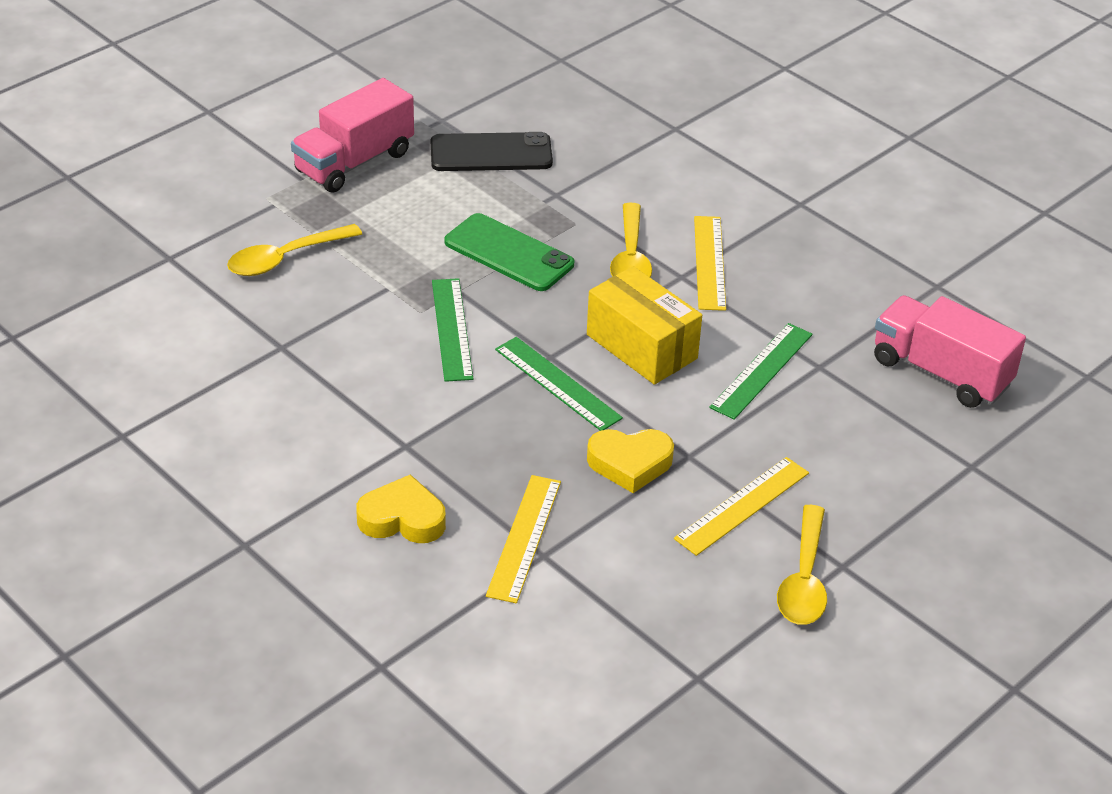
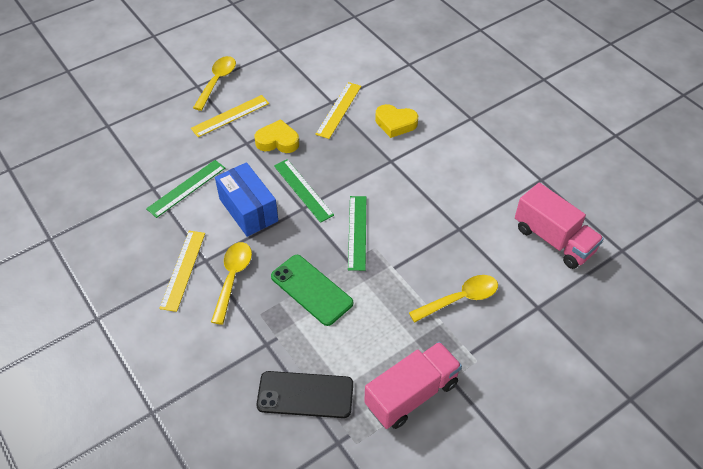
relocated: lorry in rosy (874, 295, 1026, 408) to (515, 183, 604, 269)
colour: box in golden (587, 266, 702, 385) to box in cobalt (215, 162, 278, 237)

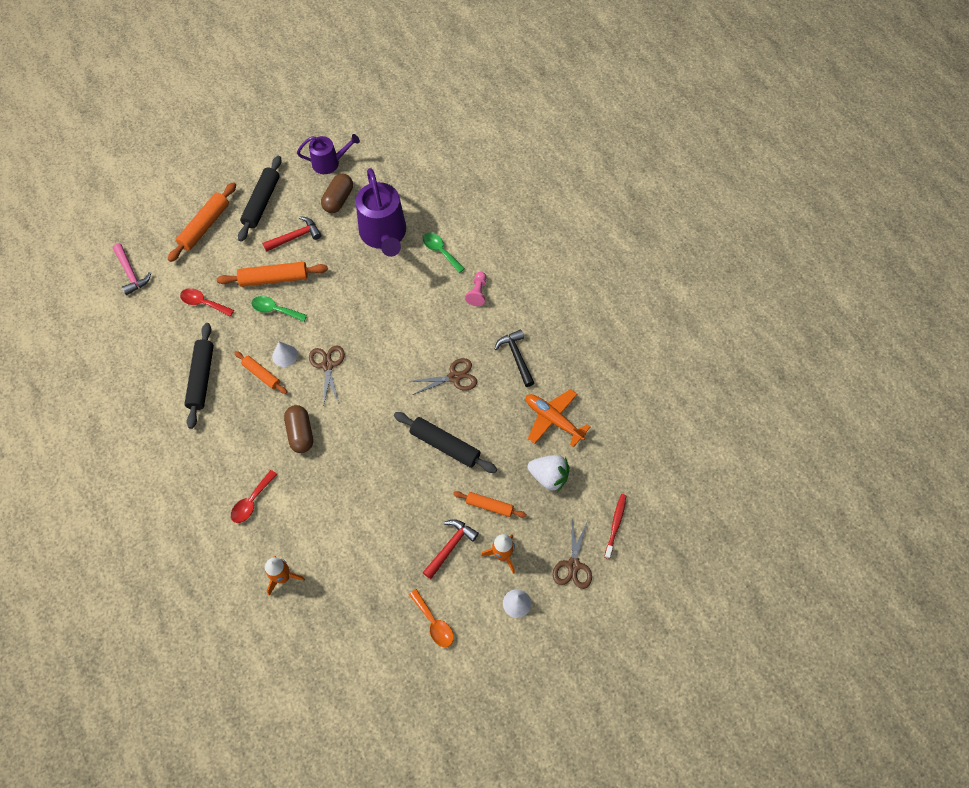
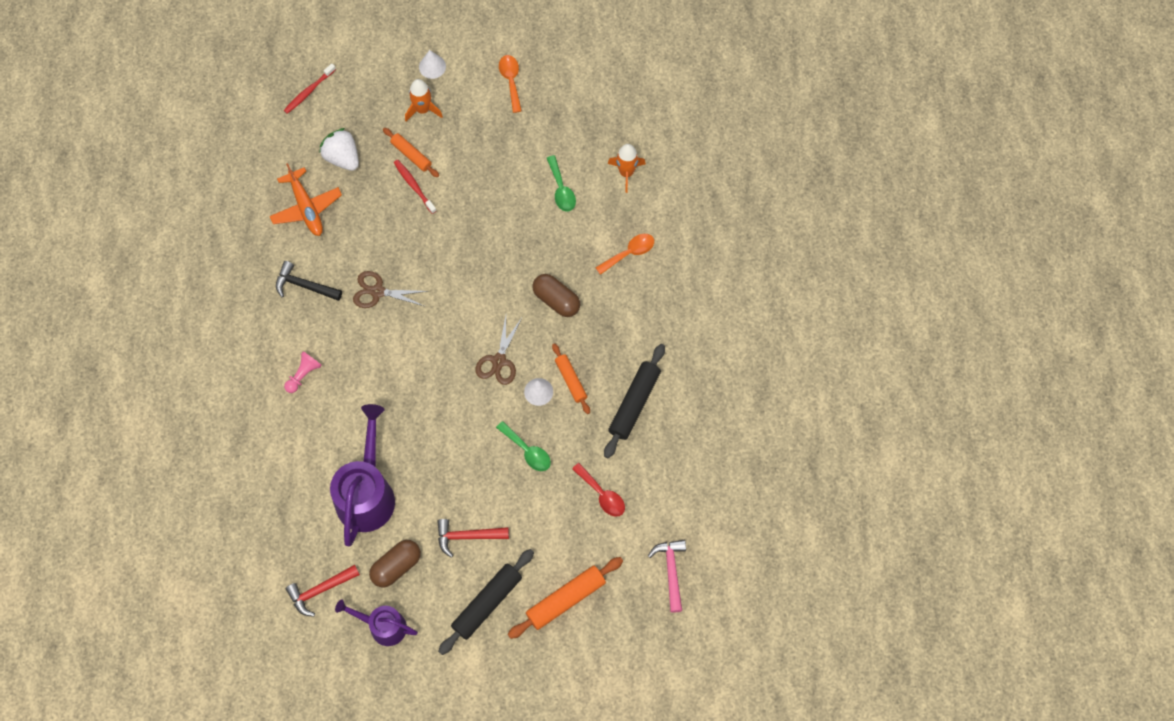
missing: rolling pin in orange-coloured (217, 262, 328, 287); rolling pin in ebony (394, 412, 497, 473); scissors in russet (553, 519, 592, 589)
appeared: tooth brush in red (394, 160, 436, 214)
relocated: spoon in leaf-green (423, 232, 465, 273) to (547, 155, 576, 212); hammer in red (422, 519, 479, 579) to (286, 565, 360, 617)
colour: spoon in red (231, 470, 277, 523) to spoon in orange-coloured (595, 234, 654, 275)
spun: hammer in ebony (495, 330, 534, 387) = (276, 261, 342, 301) 105 degrees clockwise; pill in russet (284, 405, 313, 453) = (532, 274, 580, 317) 60 degrees counterclockwise

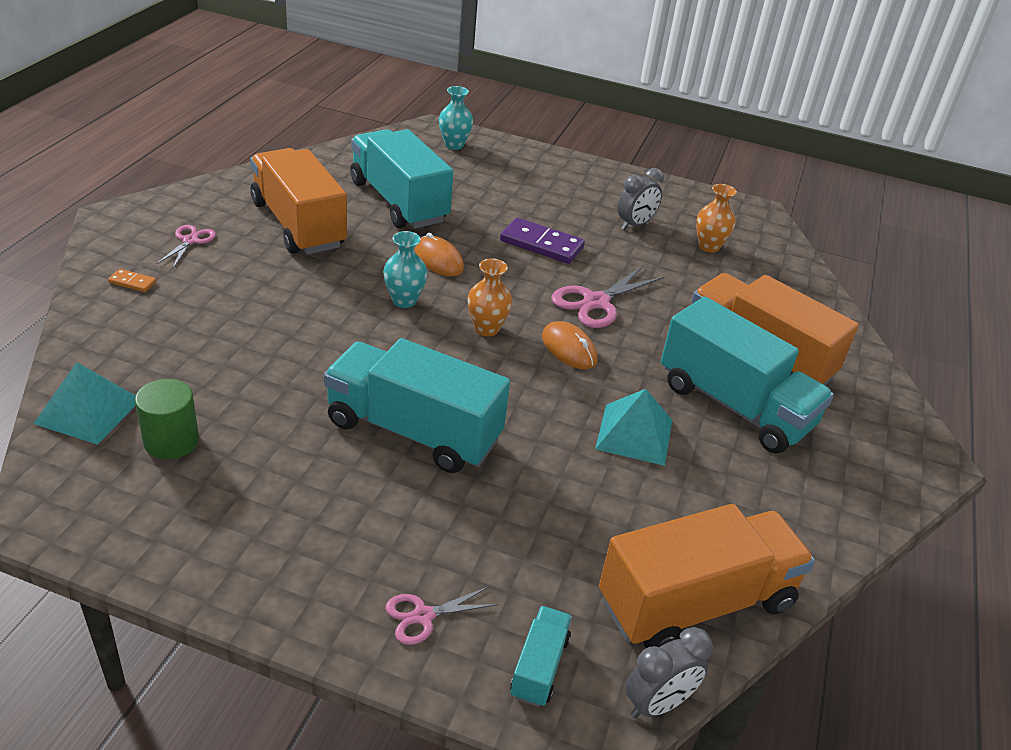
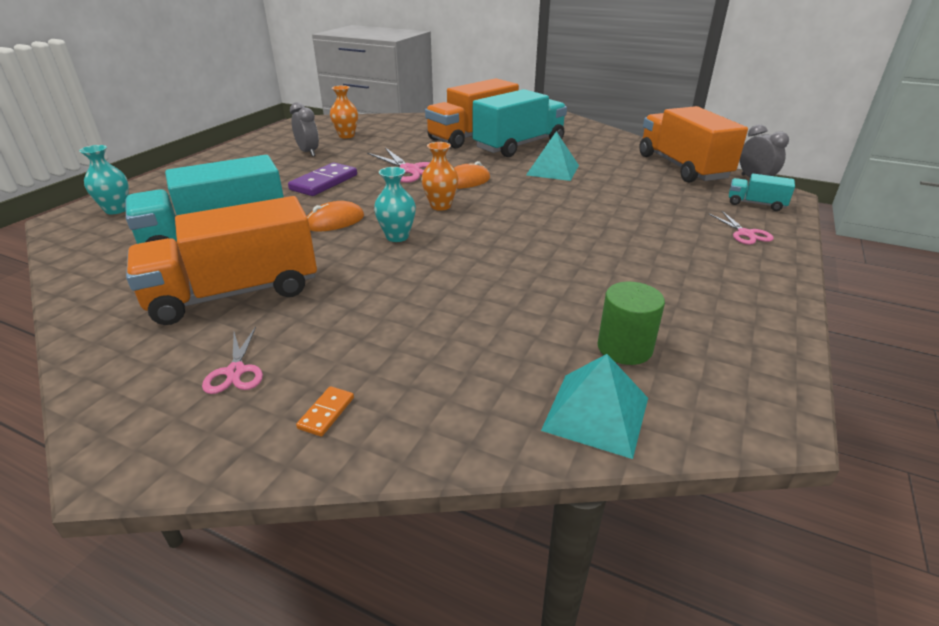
missing: lorry in aqua (324, 338, 510, 473)
spun: scissors in rosy (156, 225, 216, 268) = (202, 327, 263, 394) 120 degrees counterclockwise

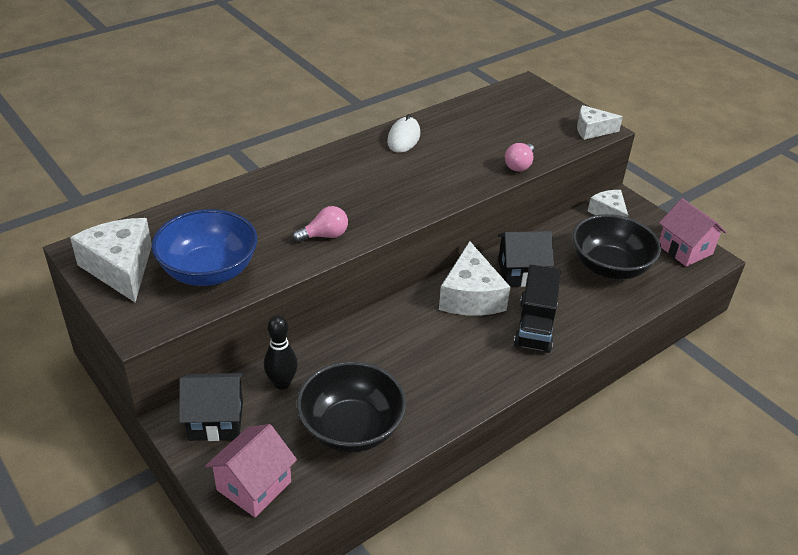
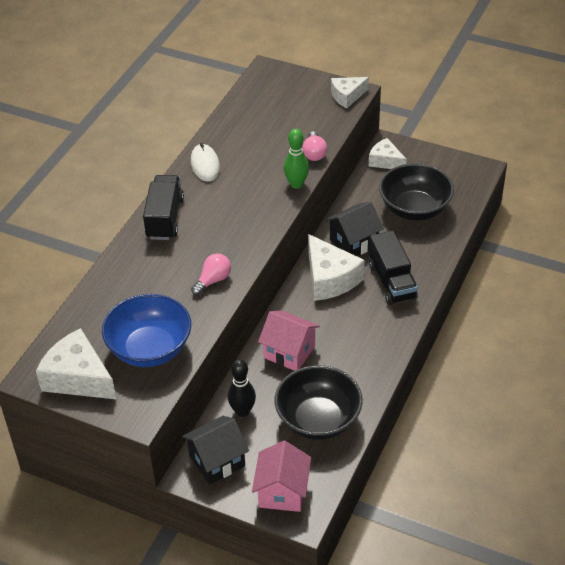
appeared: skittle in leaf-green (284, 129, 309, 189); lorry in ebony (143, 175, 184, 240)
relocated: house in rosy (659, 198, 726, 267) to (258, 310, 320, 371)

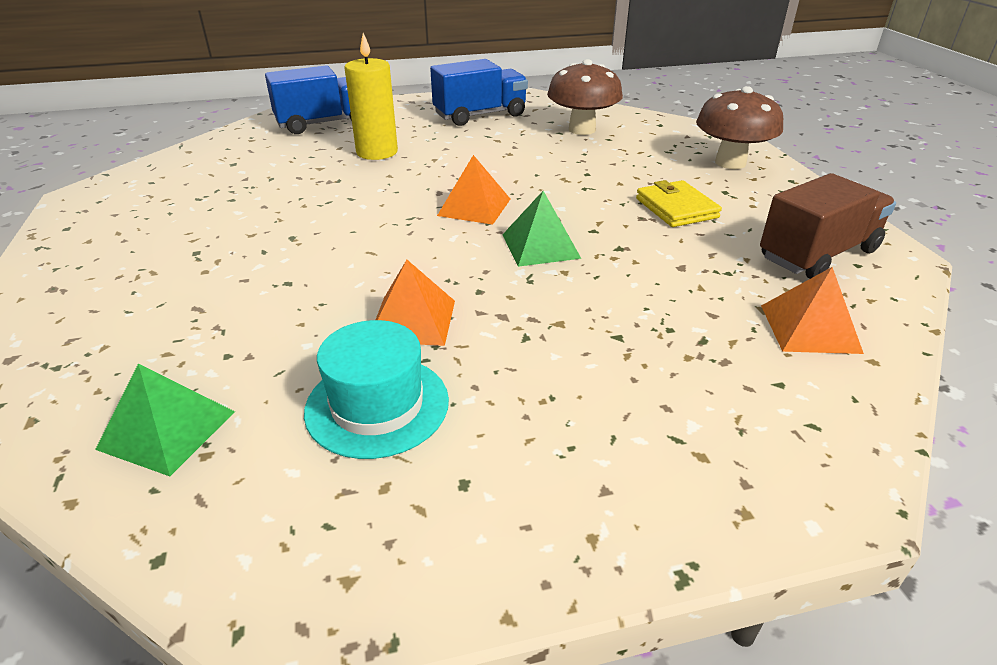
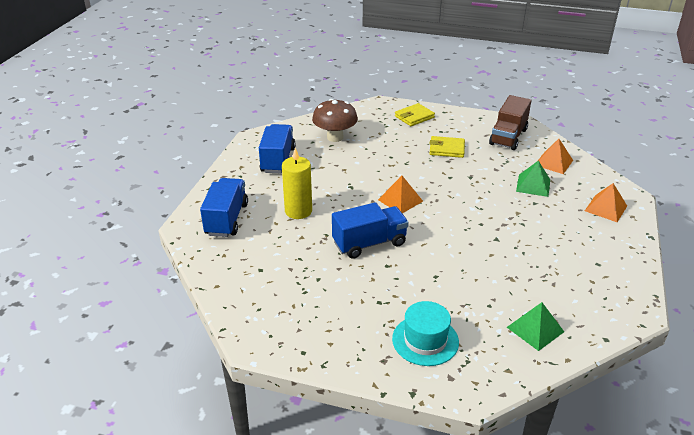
appeared: lorry in cobalt (332, 202, 409, 259)
relocated: pyramid shape in leaf-green (502, 191, 581, 267) to (516, 161, 550, 197); pyramid shape in orange-coloured (376, 260, 455, 346) to (585, 183, 627, 222); tall hat in aqua (304, 320, 449, 459) to (392, 301, 459, 366)
exchanged: mushroom in russet (696, 86, 783, 169) to wallet in golden (395, 103, 435, 126)
spun: lorry in russet (760, 173, 896, 279) = (489, 95, 531, 150) 150 degrees counterclockwise

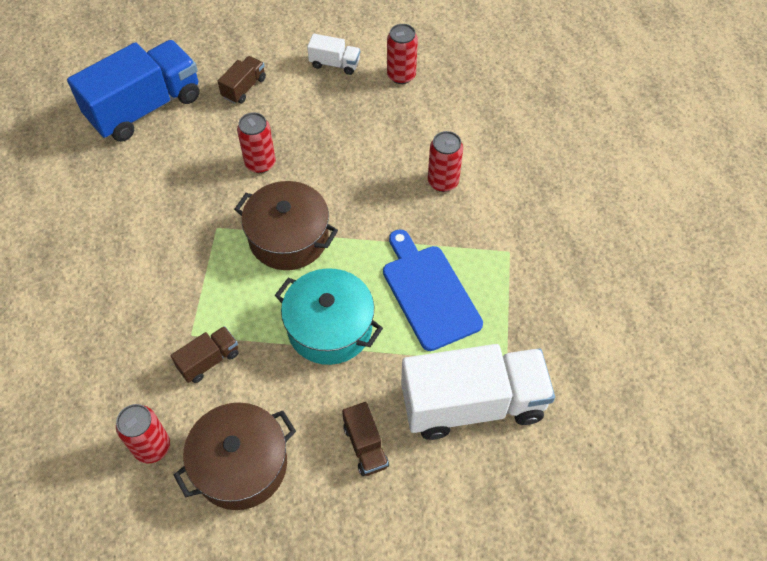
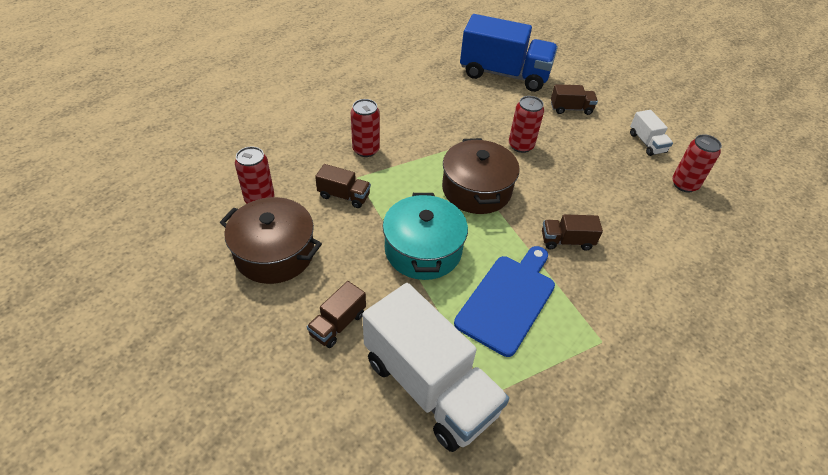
appeared: lorry in russet (542, 214, 603, 251)
relocated: soda can in red (428, 131, 463, 192) to (351, 99, 380, 157)

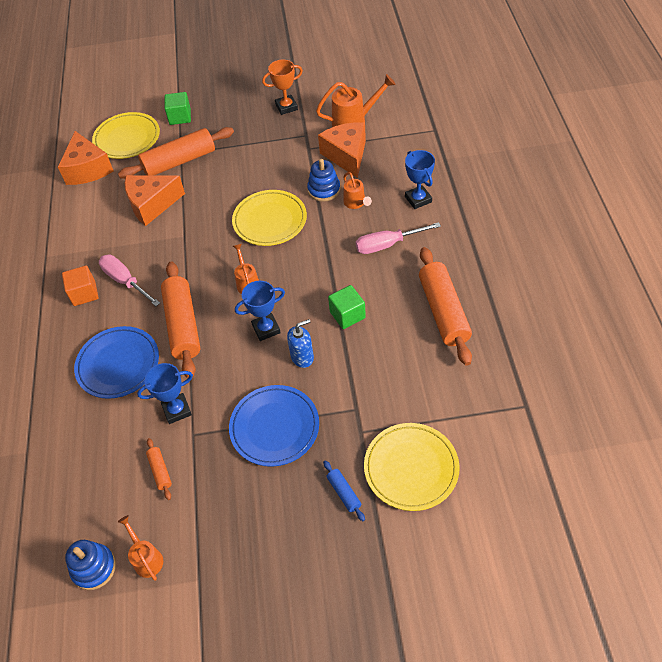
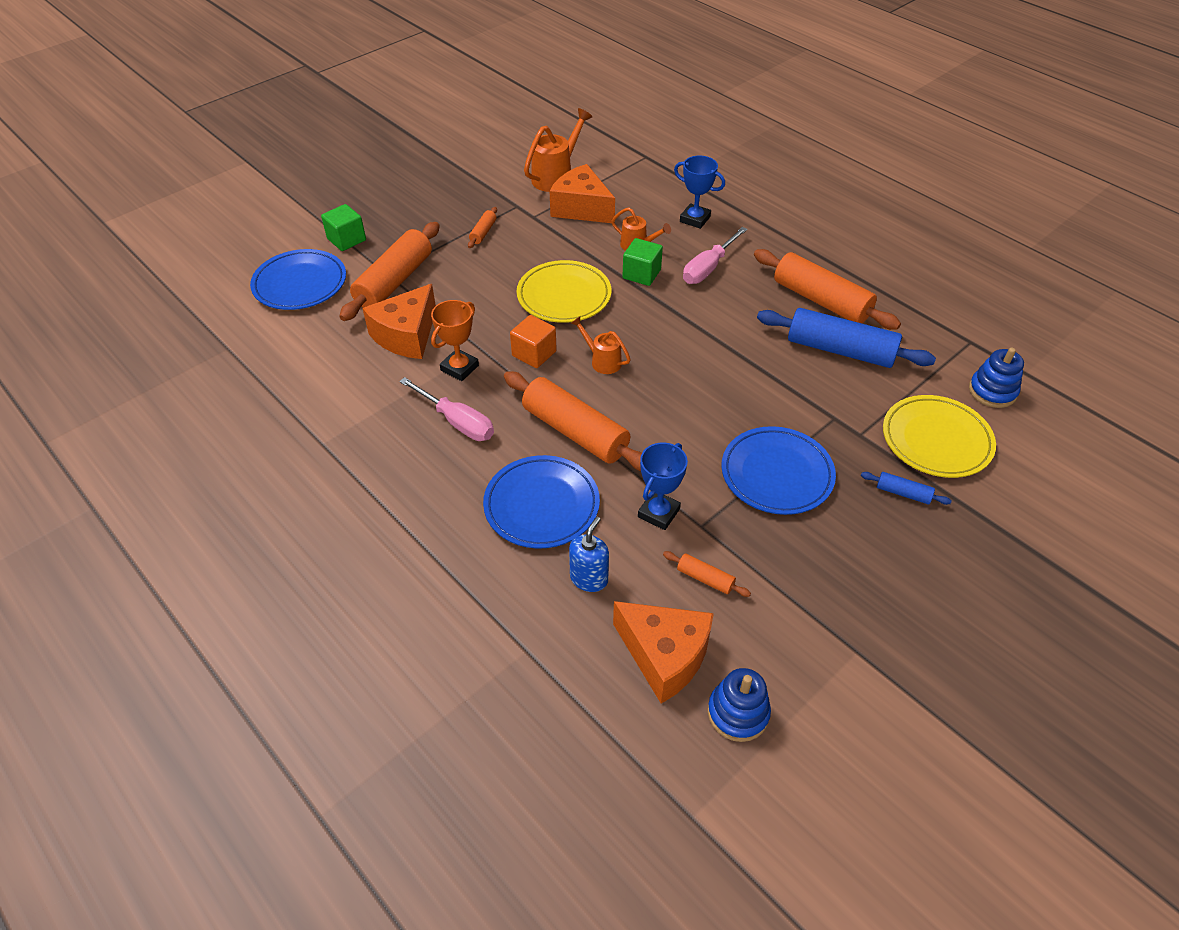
missing: trophy in cobalt (235, 281, 285, 341); watering pot in orange-coloured (118, 515, 163, 581)
appeared: rolling pin in orange-coloured (468, 207, 497, 248); rolling pin in cobalt (757, 308, 936, 368)
relocated: trophy in orange-coloured (262, 60, 303, 115) to (431, 300, 479, 381); cheese in orange-coloured (58, 131, 113, 185) to (613, 601, 714, 704); stacking toy in cobalt (307, 159, 340, 202) to (969, 348, 1024, 408); solid cube in orange-coloured (62, 266, 99, 306) to (510, 315, 557, 368); solid cube in leaf-green (328, 285, 366, 329) to (622, 238, 663, 286); soap pump in cobalt (287, 319, 314, 368) to (569, 517, 609, 592)
colour: dinner plate in golden (92, 112, 160, 159) to dinner plate in cobalt (250, 249, 346, 310)
spun: hand screwdriver in rosy (99, 255, 160, 306) = (399, 377, 494, 441) 150 degrees counterclockwise

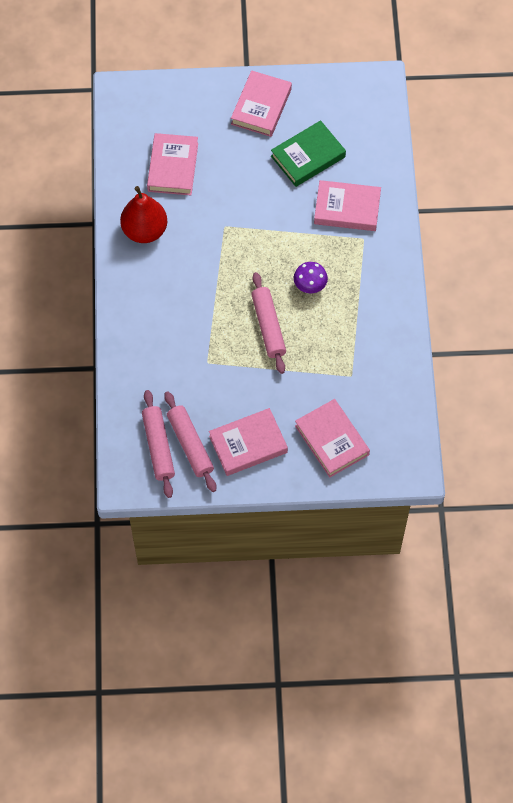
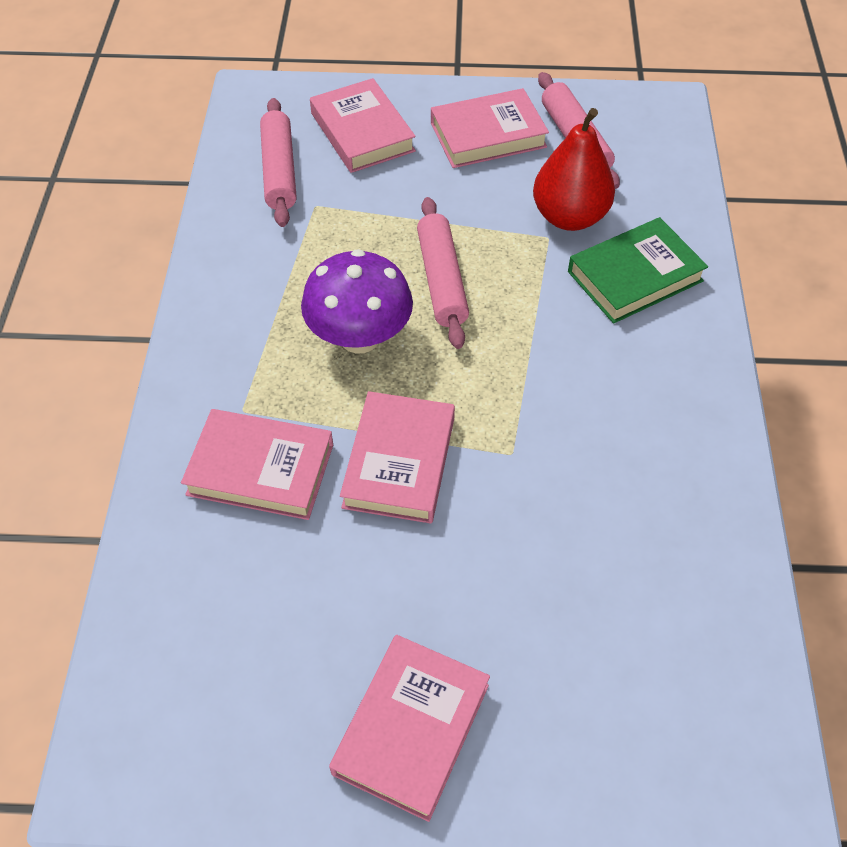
relocated: hardback in leaf-green (271, 120, 346, 187) to (568, 217, 708, 324); hardback in rosy (147, 133, 198, 195) to (340, 391, 455, 524); toy pear in red (120, 186, 167, 243) to (533, 108, 615, 231); rolling pin in rosy (142, 390, 175, 498) to (260, 98, 297, 227)
size: mushroom in purple (294, 262, 328, 293) = (301, 249, 413, 354) x1.73

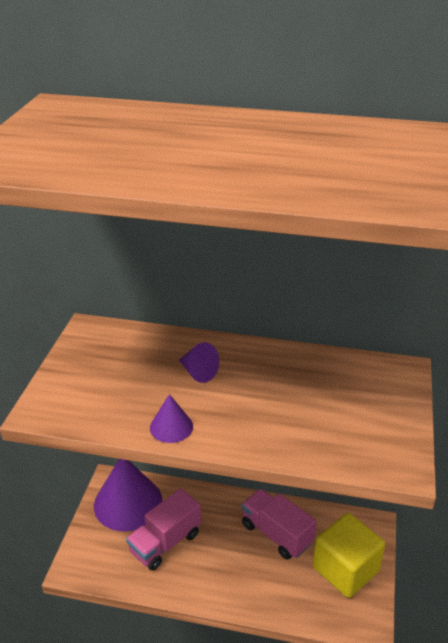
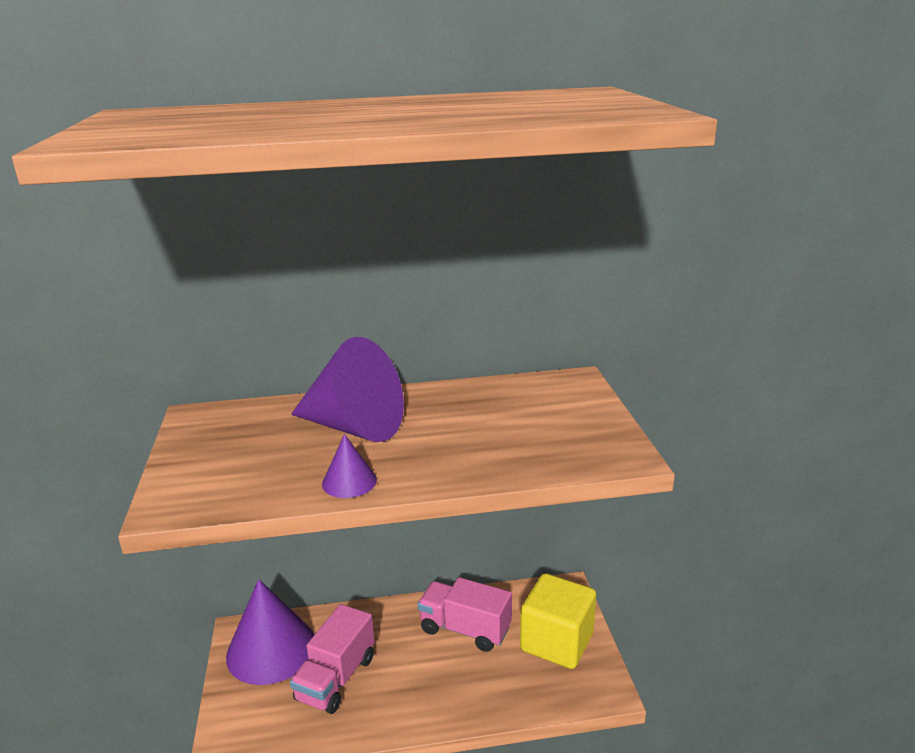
size: cone in purple (179, 342, 219, 383) = (291, 337, 404, 442) x2.16

